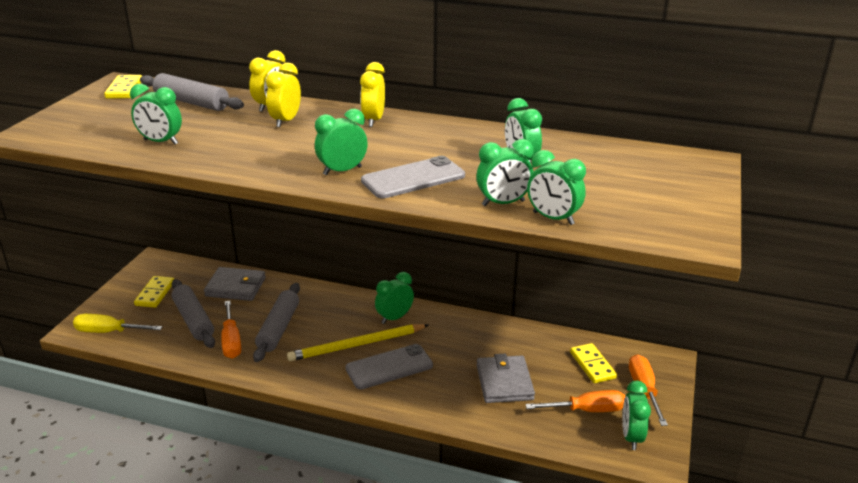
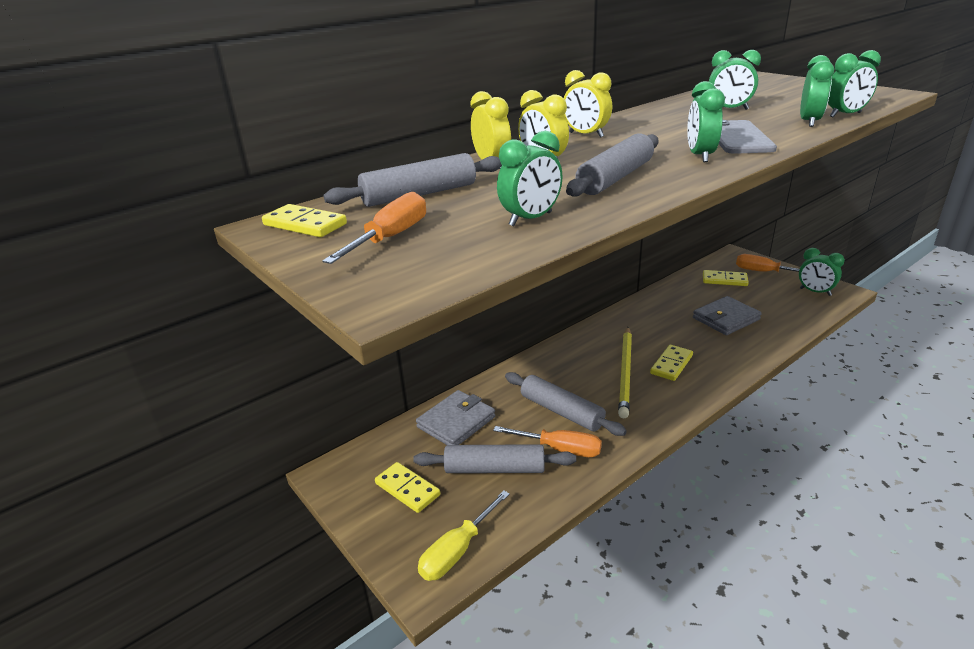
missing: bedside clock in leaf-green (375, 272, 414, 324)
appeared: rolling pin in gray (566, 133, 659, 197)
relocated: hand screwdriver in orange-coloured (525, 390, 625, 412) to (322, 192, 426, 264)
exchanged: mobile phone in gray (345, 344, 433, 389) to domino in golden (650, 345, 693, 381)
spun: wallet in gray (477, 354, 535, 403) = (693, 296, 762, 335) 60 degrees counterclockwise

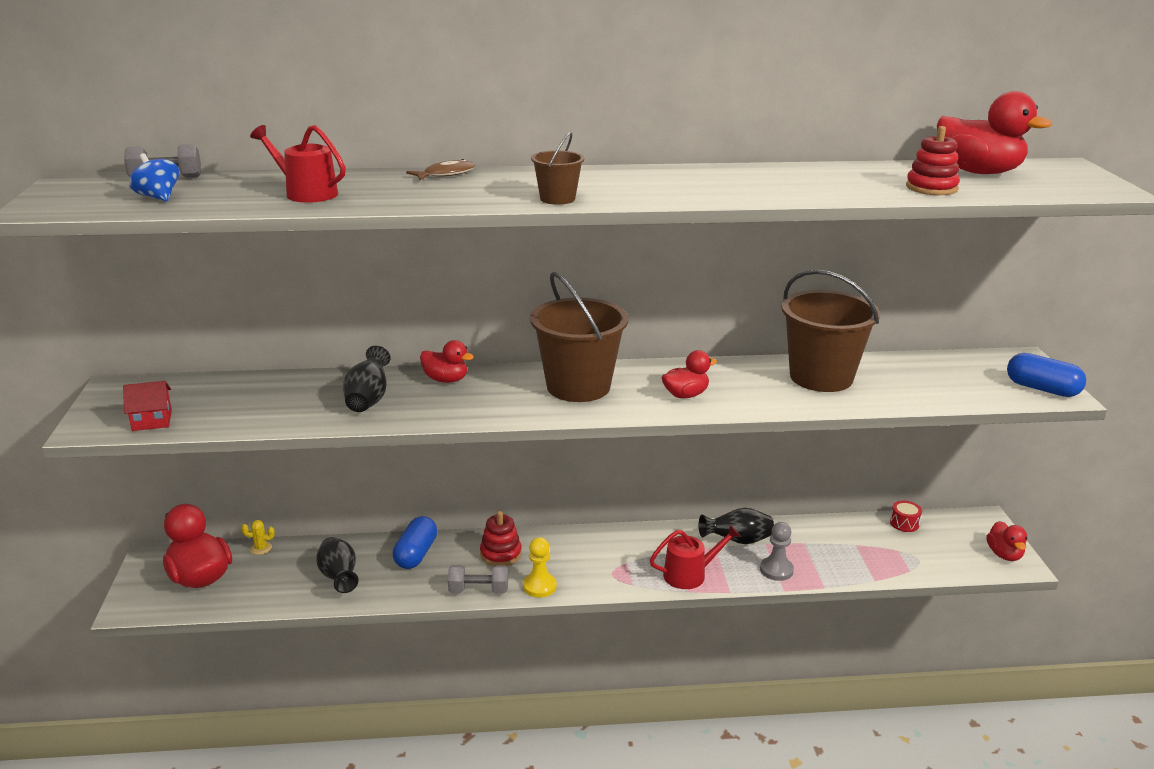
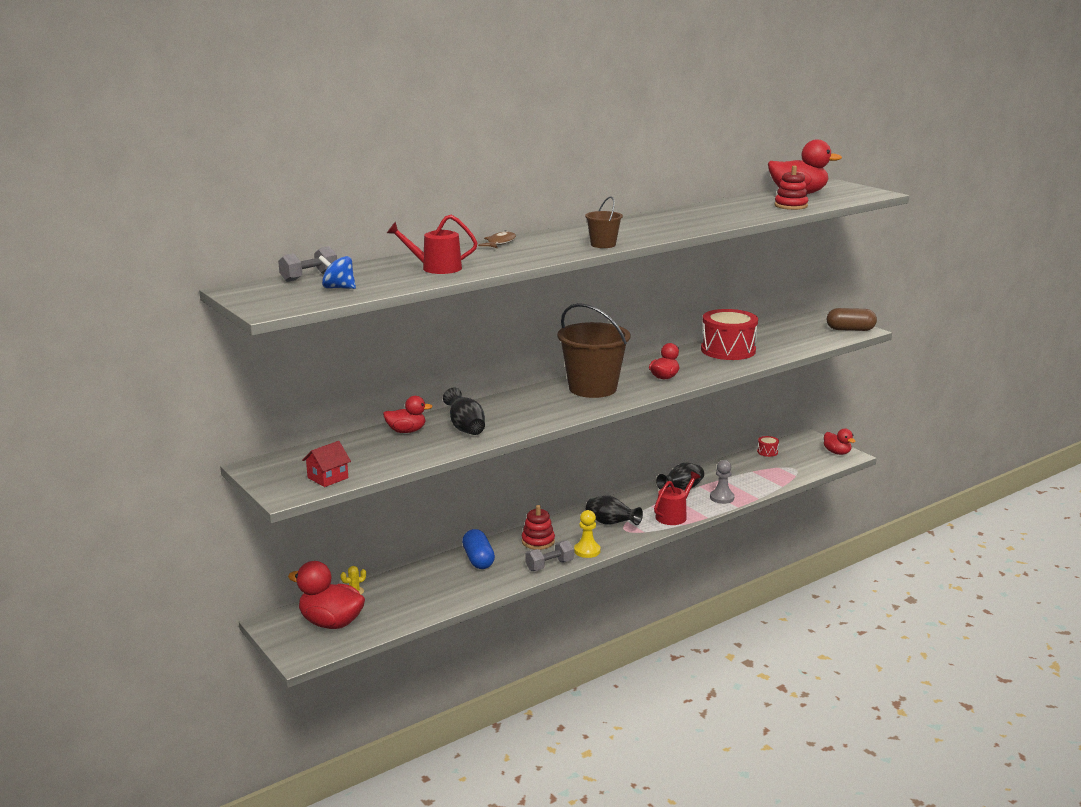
relocated: toy duck in red (420, 340, 474, 383) to (383, 396, 433, 433); tall vase in ebony (316, 537, 359, 593) to (586, 496, 643, 525)
exchanged: bucket in russet (781, 270, 880, 392) to toy drum in red (701, 309, 758, 360)
colour: pill in cobalt (1007, 353, 1086, 397) to pill in russet (827, 308, 877, 331)

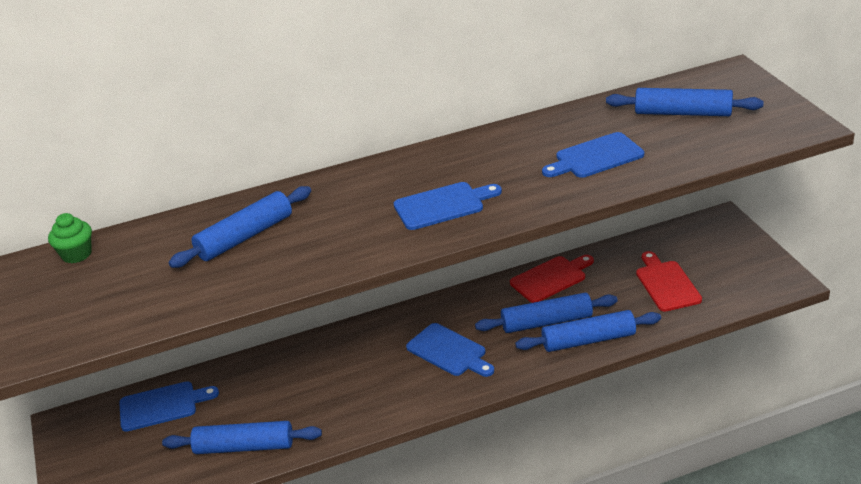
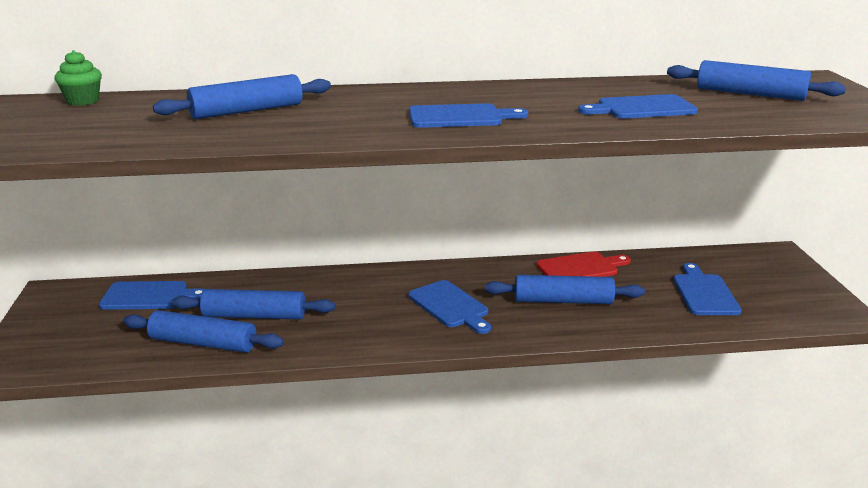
relocated: rolling pin in cobalt (515, 310, 661, 352) to (171, 289, 335, 319)
colour: chopping board in red (636, 251, 702, 312) to chopping board in cobalt (673, 263, 742, 315)

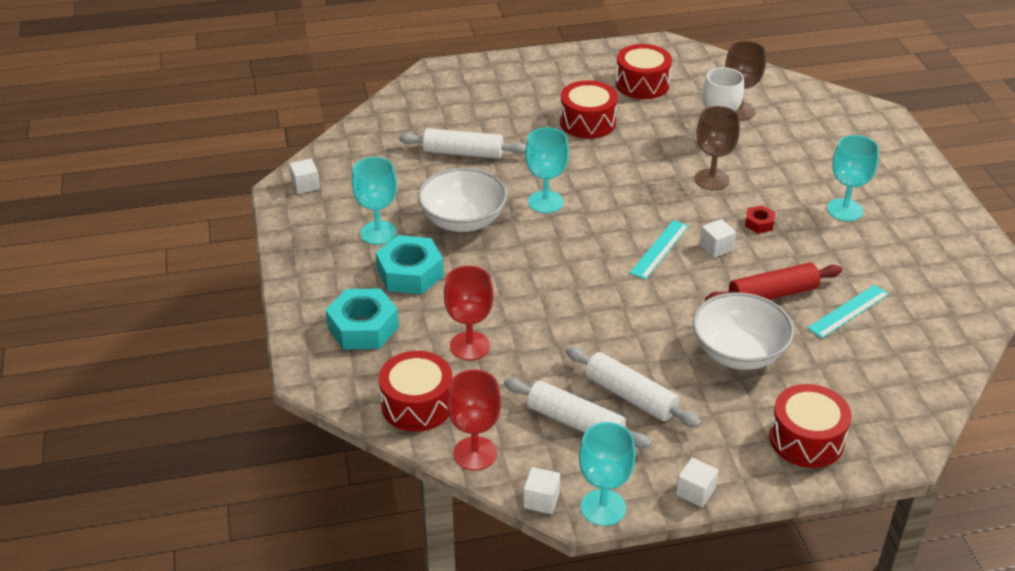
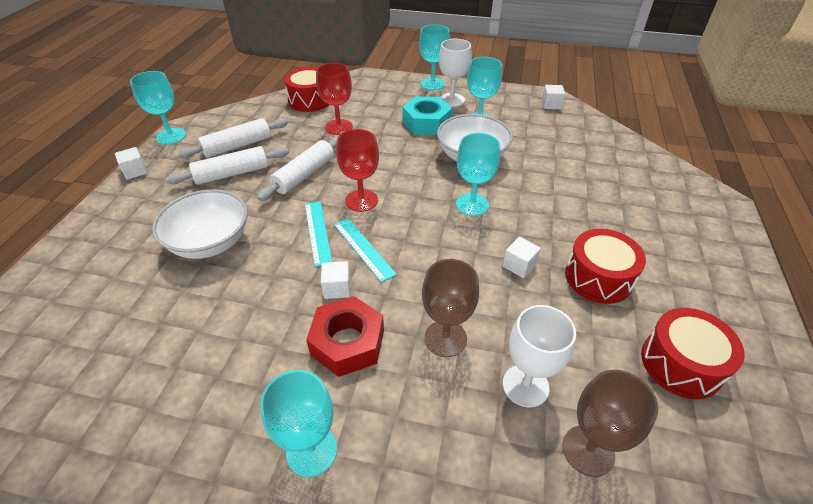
missing: rolling pin in red (705, 263, 842, 301); hex nut in aqua (326, 288, 399, 350); toy drum in red (769, 384, 852, 468)
appeared: wine glass in aqua (419, 25, 450, 90); wine glass in white (439, 39, 472, 107)
relocated: rolling pin in white (399, 128, 526, 159) to (257, 136, 338, 201); straightedge in aqua (808, 285, 889, 338) to (305, 201, 332, 267); wine glass in red (447, 370, 501, 471) to (336, 129, 379, 212); solid cube in white (523, 467, 560, 514) to (503, 237, 541, 278)
size: hex nut in red (745, 206, 775, 233) = (306, 296, 384, 377) x2.04

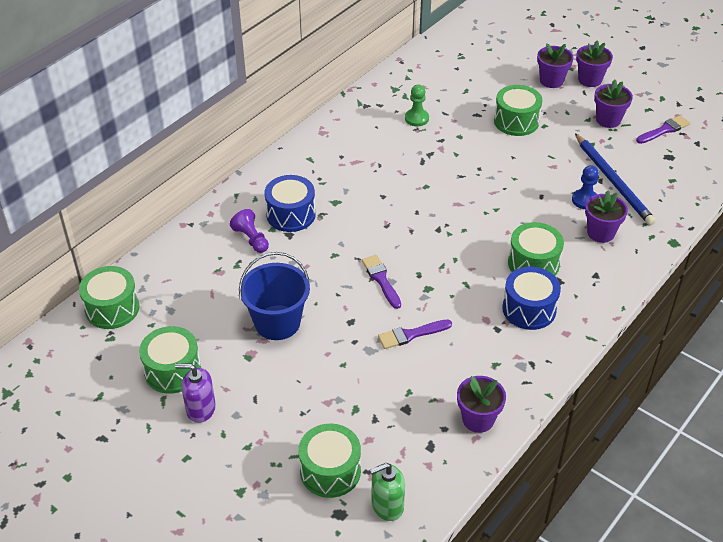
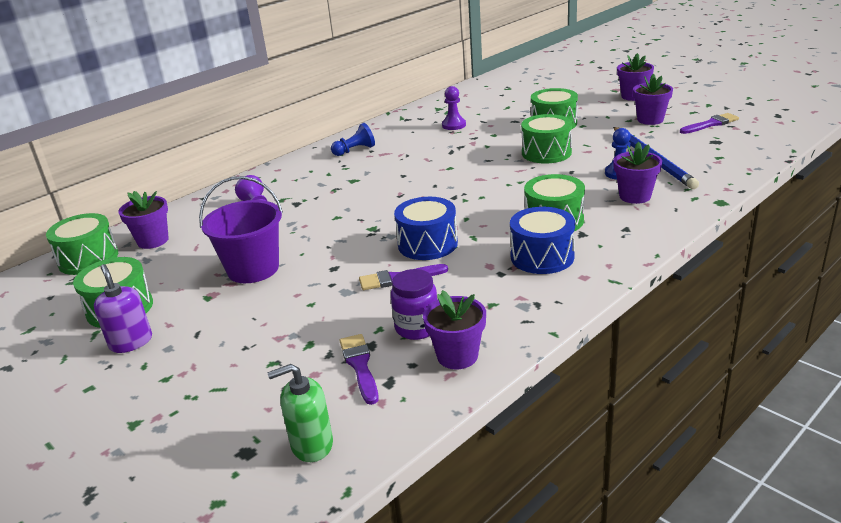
appeared: chess pawn in cobalt (331, 123, 375, 156); jar in purple (391, 269, 438, 340)
relocated: flower pot in purple (537, 43, 574, 88) to (118, 191, 169, 249); toy drum in cobalt (265, 175, 316, 232) to (394, 197, 458, 260); paint brush in purple (362, 255, 401, 309) to (340, 334, 379, 405); toy drum in leaf-green (299, 424, 361, 498) to (521, 114, 572, 164)
colour: chess pawn in leaf-green (405, 85, 429, 126) to chess pawn in purple (442, 86, 466, 130); bucket in cobalt (239, 252, 310, 340) to bucket in purple (199, 176, 283, 283)
spun: soap pump in purple (175, 364, 216, 423) = (94, 264, 152, 353) 45 degrees clockwise

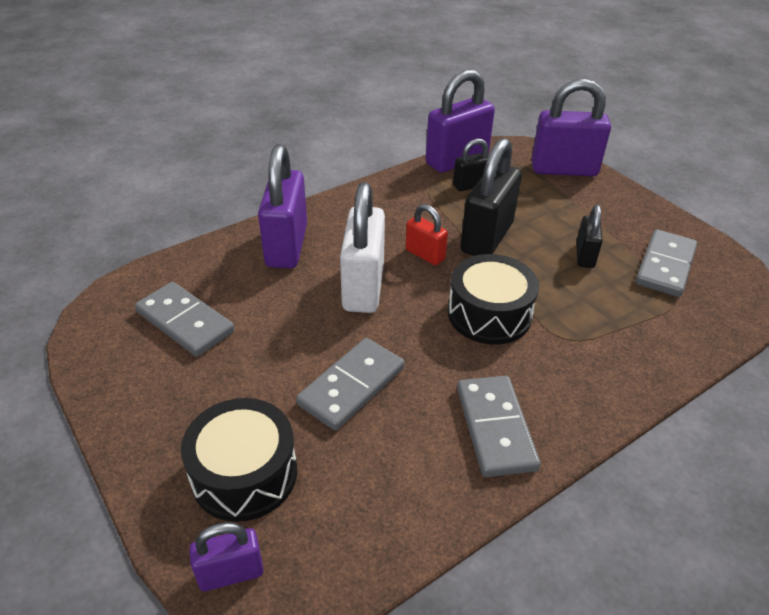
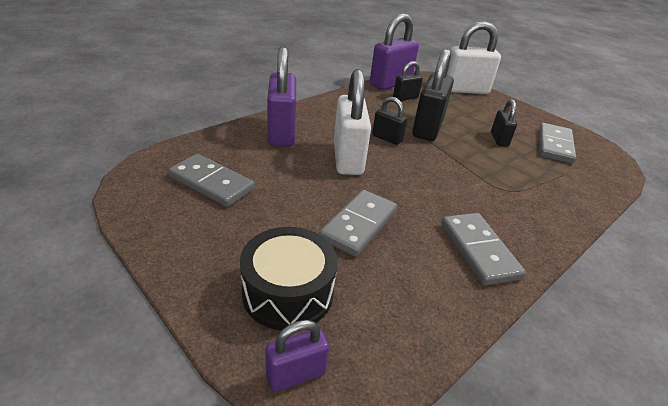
missing: toy drum in ebony (448, 254, 539, 345)
colour: small lock in purple (531, 78, 611, 176) to small lock in white (447, 21, 501, 94); small lock in red (406, 204, 448, 265) to small lock in ebony (372, 97, 407, 145)

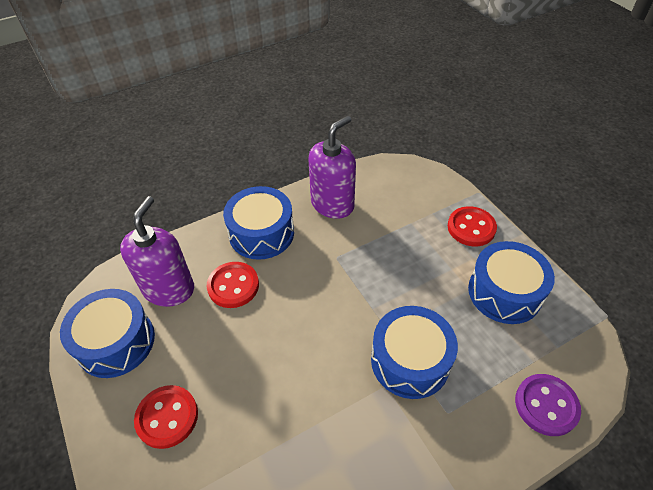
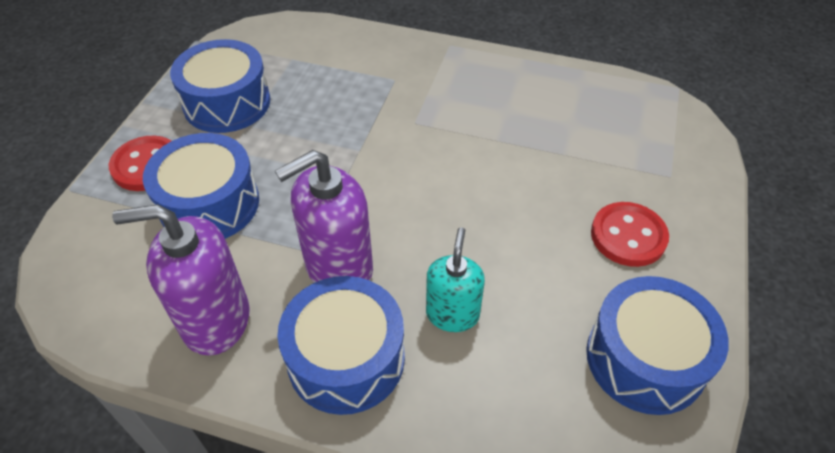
missing: sewing button in purple (515, 374, 581, 436)
relocated: soap pump in purple (120, 196, 194, 307) to (275, 150, 373, 283); toy drum in cobalt (371, 306, 458, 399) to (143, 133, 259, 239)
exchanged: sewing button in red (207, 262, 259, 308) to soap pump in aqua (426, 227, 485, 332)

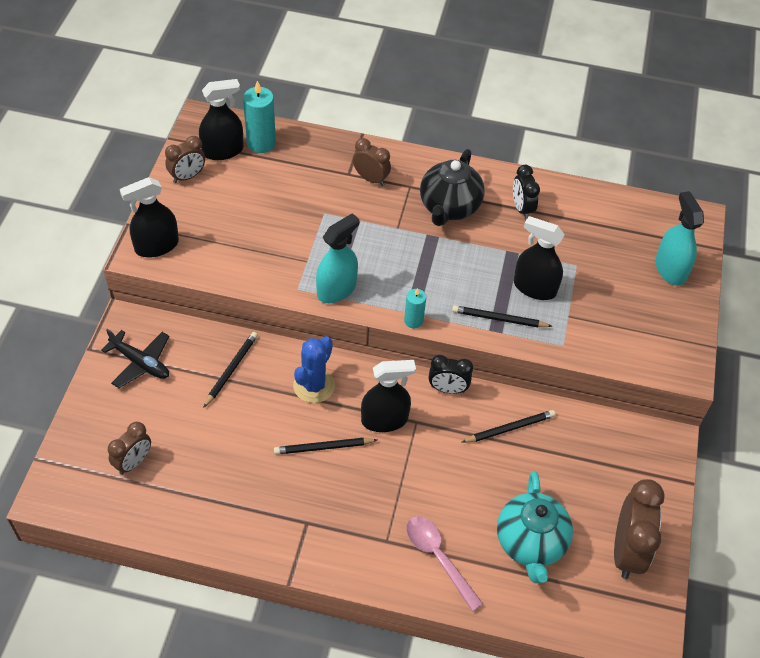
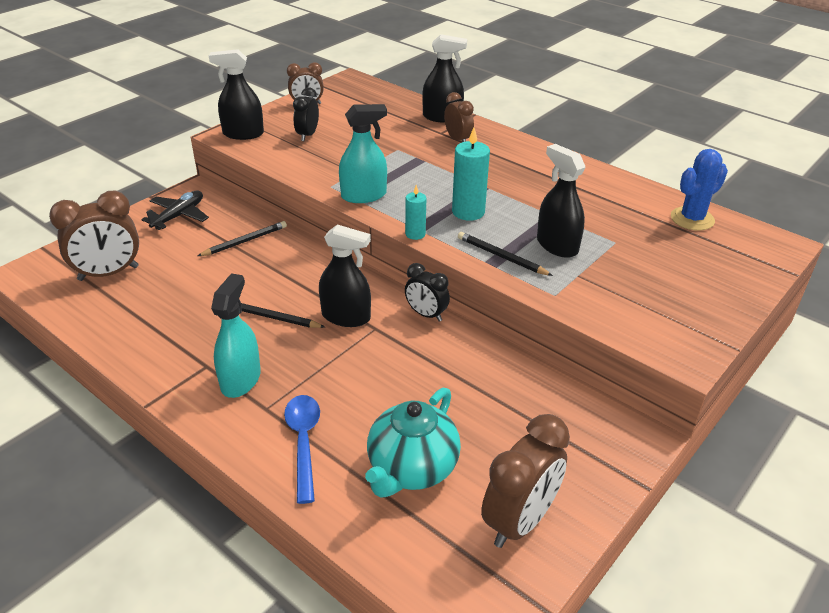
missing: china teapot in ebony (420, 149, 485, 226); pencil in ebony (462, 410, 556, 443)
relocated: spray cleaner in ebony (199, 79, 244, 160) to (422, 34, 467, 123); candle in aqua (243, 81, 276, 153) to (452, 128, 490, 221); bedside clock in ebony (513, 165, 540, 220) to (293, 87, 319, 141); spray cleaner in aqua (655, 191, 704, 285) to (211, 273, 261, 398); cactus in cobalt (293, 336, 335, 403) to (671, 149, 728, 231)
colour: spoon in rosy (406, 516, 483, 612) to spoon in cobalt (284, 395, 320, 504)
spun: aeroplane in ebony (101, 329, 170, 388) = (141, 191, 209, 230) 120 degrees counterclockwise
size: bedside clock in russet (108, 422, 151, 475) = (49, 191, 139, 281) x1.68

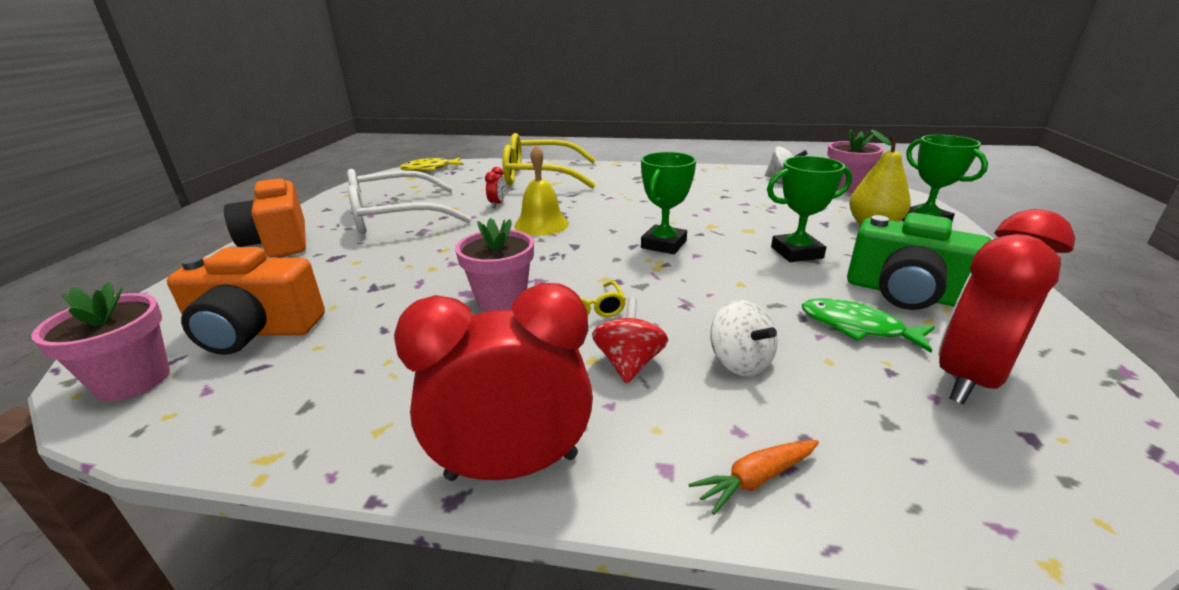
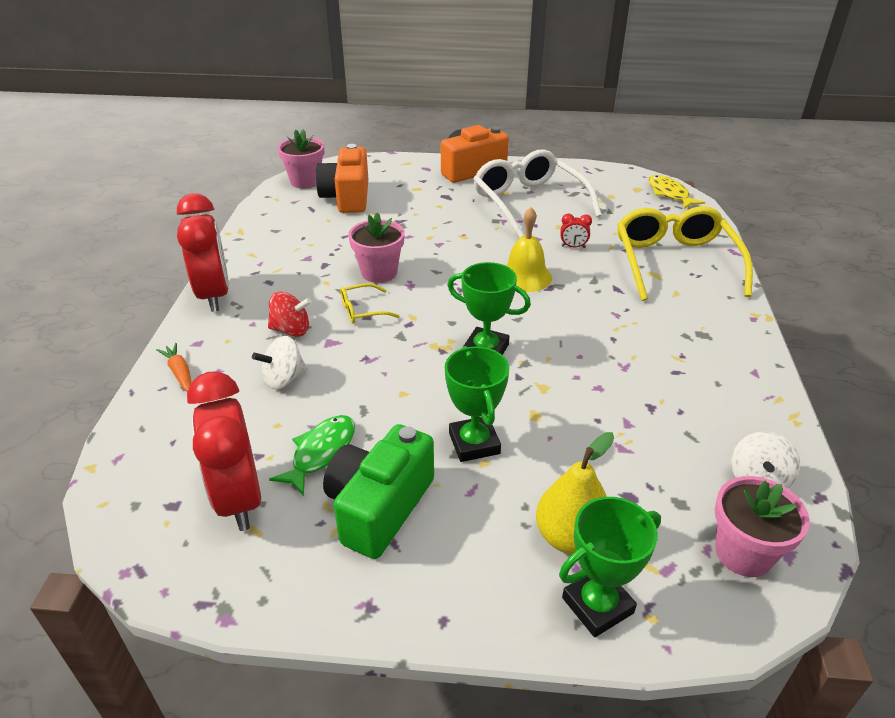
spun: bedside clock in red (938, 209, 1075, 405) = (187, 371, 261, 531) 150 degrees counterclockwise

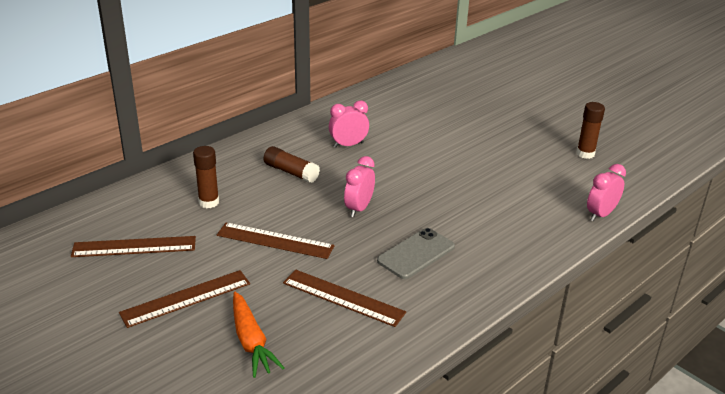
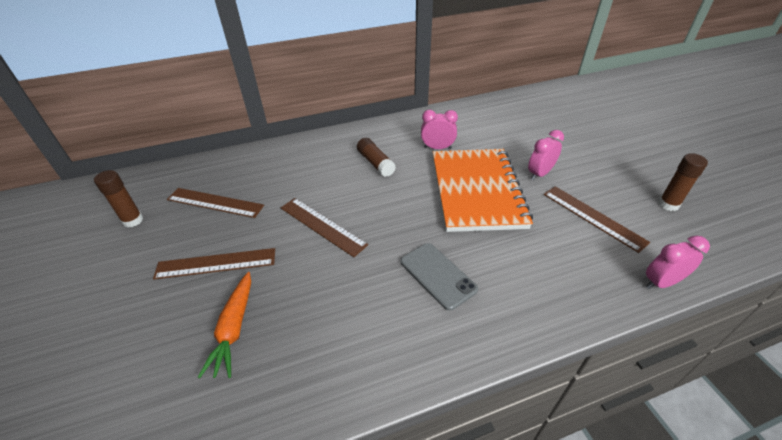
appeared: exercise book in orange-coloured (433, 149, 533, 232)
relocated: glue stick in russet (193, 146, 219, 208) to (94, 170, 143, 227); bedside clock in rosy (344, 156, 375, 217) to (528, 130, 564, 180); straightedge in russet (283, 270, 406, 327) to (544, 186, 650, 253)
spun: mobile phone in gray (377, 228, 455, 279) = (401, 243, 478, 311) 75 degrees clockwise

